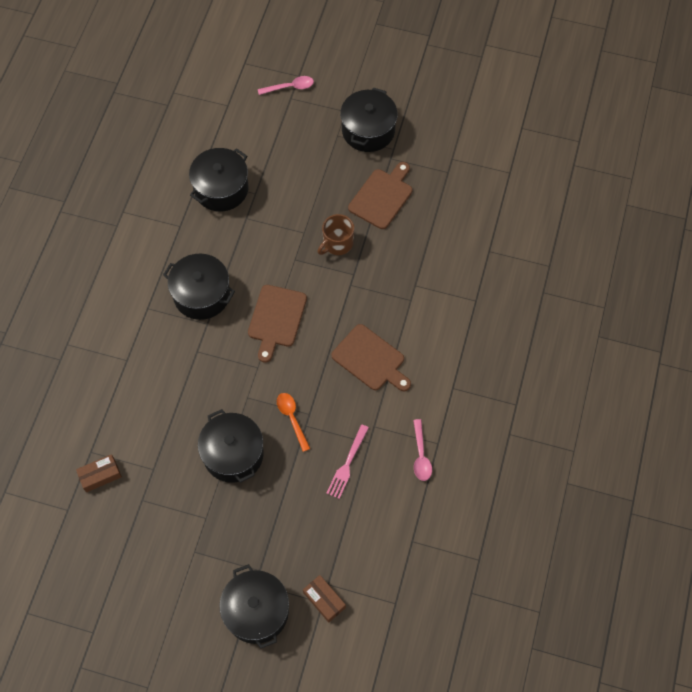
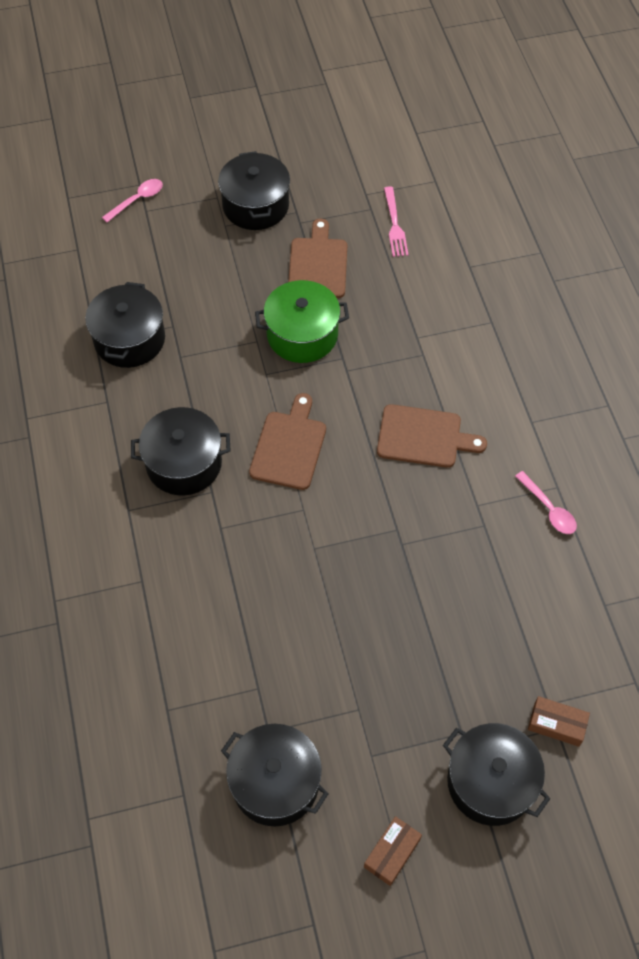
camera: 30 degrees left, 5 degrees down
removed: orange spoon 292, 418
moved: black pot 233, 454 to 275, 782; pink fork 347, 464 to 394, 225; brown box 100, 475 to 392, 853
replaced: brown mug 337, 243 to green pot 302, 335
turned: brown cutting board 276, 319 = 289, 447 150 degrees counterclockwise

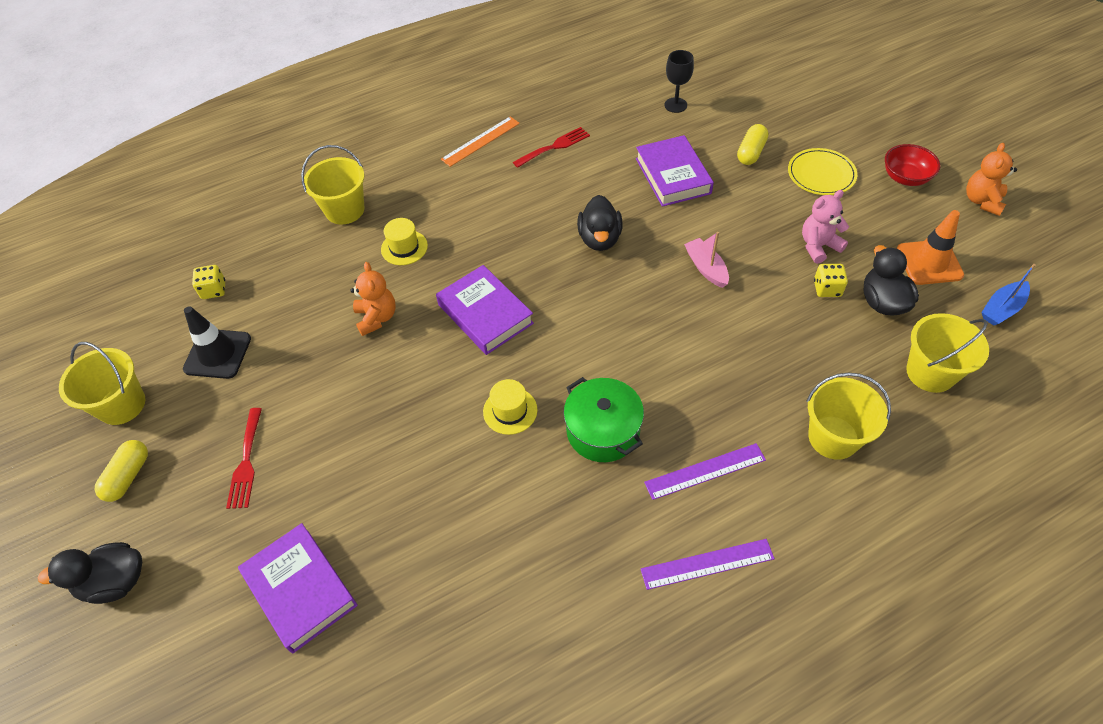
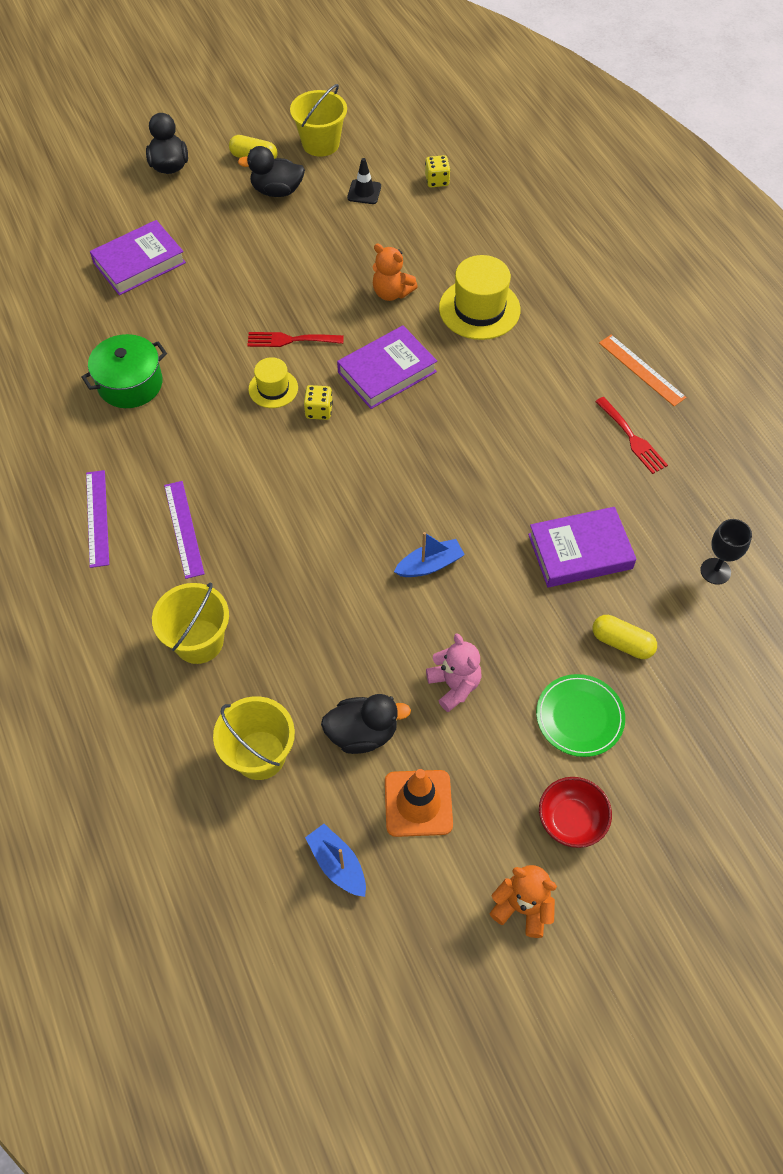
camera: 90 degrees right, 5 degrees up
removed: yellow bucket 345, 210
moved: black duck 599, 239 to 277, 191; yellow dice 827, 289 to 319, 410; green pot 603, 431 to 130, 384; red fork 246, 462 to 290, 340
recoloured: yellow plate 821, 174 to green plate 579, 717; pink boat 706, 268 to blue boat 429, 565
turned: orange teddy bear 377, 318 = 391, 293 45 degrees clockwise
resized: yellow hat 404, 247 = 479, 309 x1.72; black traffic cone 218, 354 = 364, 192 x0.64

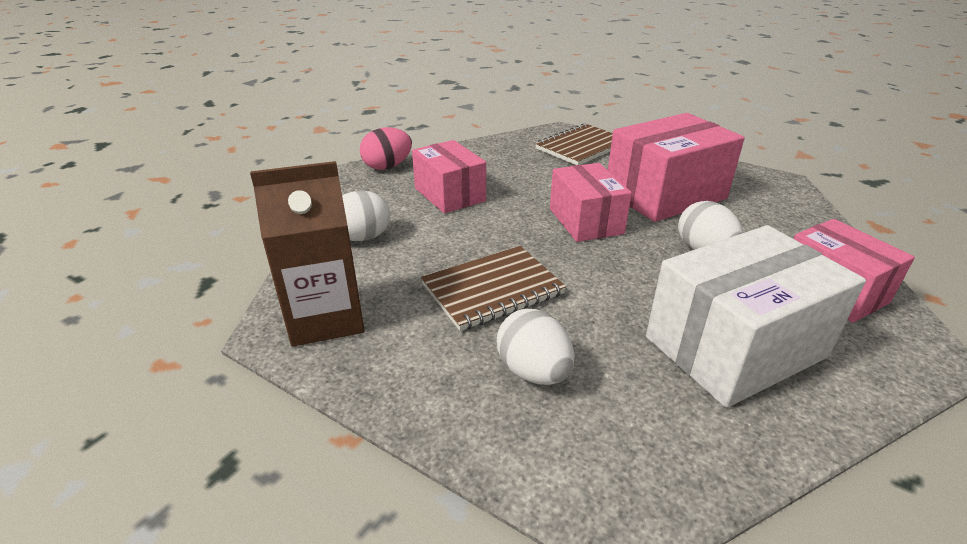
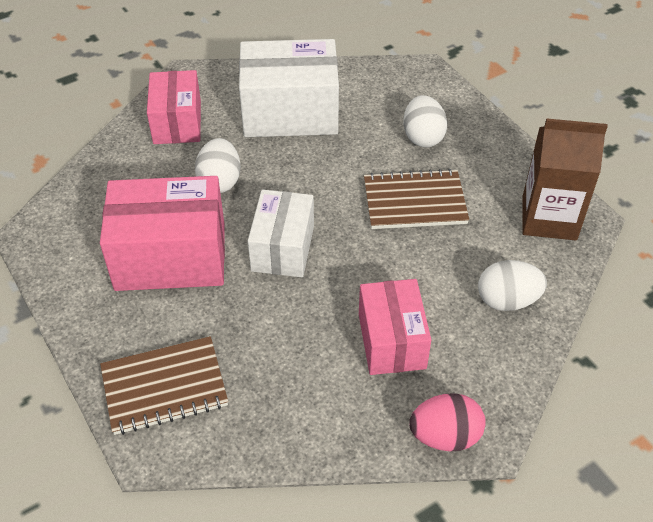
camera: 155 degrees left, 15 degrees up
recoloured: pink box 586, 221 to white box 282, 248

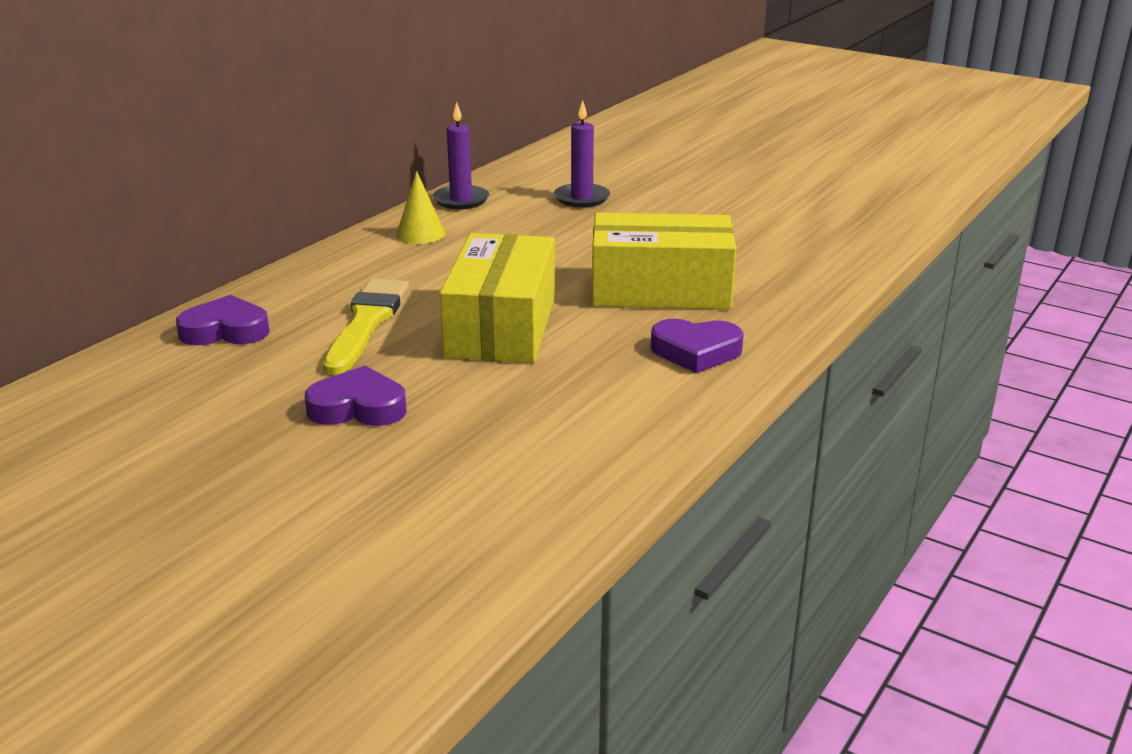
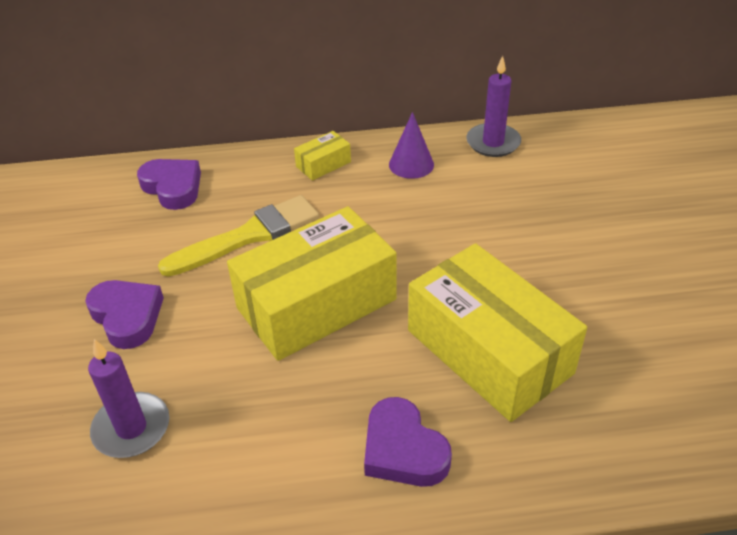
camera: 50 degrees right, 15 degrees up
added: yellow box 323, 164
moved: purple candle 582, 198 to 131, 428
recoloured: yellow cone 420, 234 to purple cone 411, 164

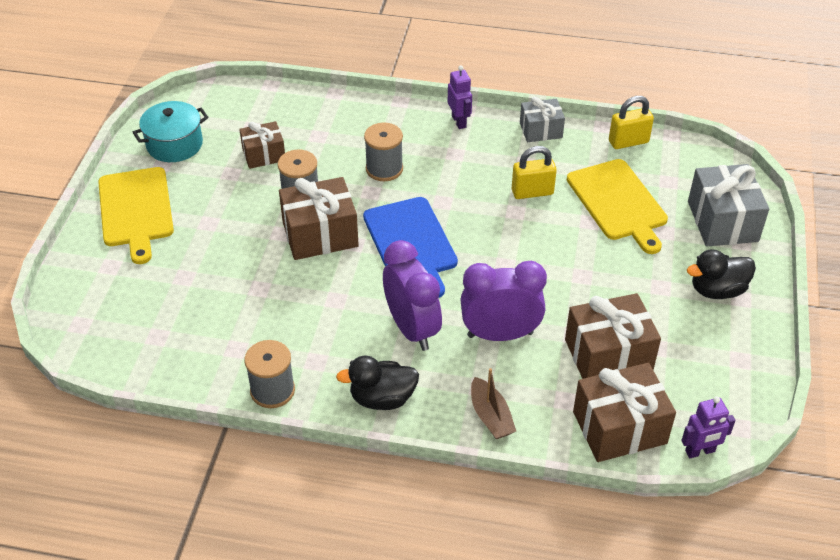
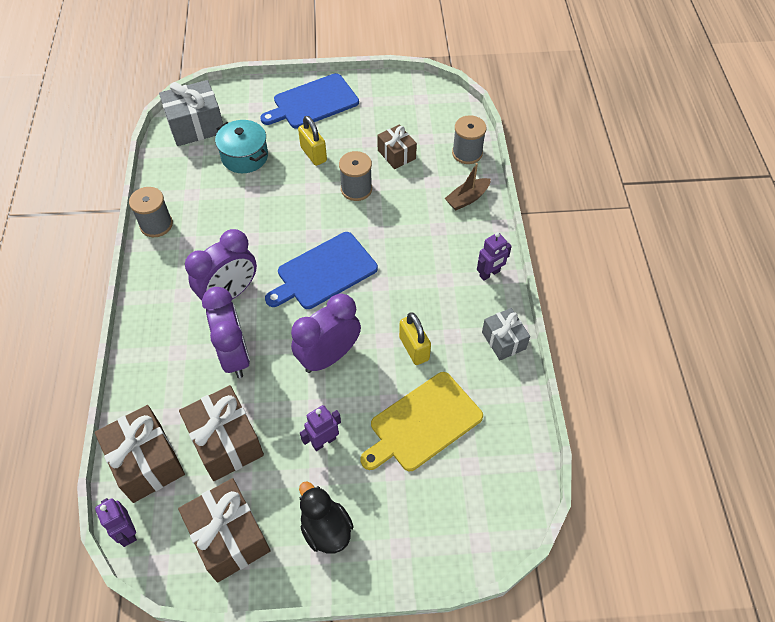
camera: 75 degrees right, 10 degrees up
removed: black duck 382, 398
added: purple clock 328, 356; purple robot 323, 441
moved: yellow padlock 628, 142 to 313, 154; turquoise pot 174, 144 to 245, 157; grey spool 384, 169 to 467, 153; grey gift 722, 221 to 196, 126; brown gift 320, 234 to 229, 537; brown boat 490, 416 to 467, 198
recoloured: yellow cutting board 136, 210 to blue cutting board 312, 102

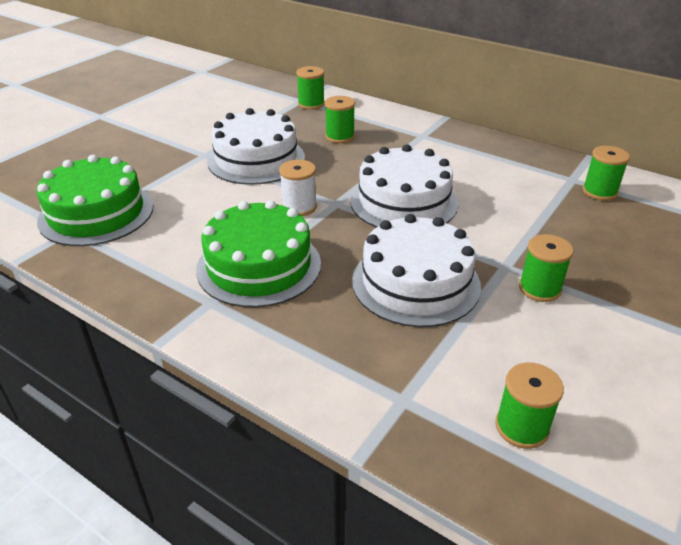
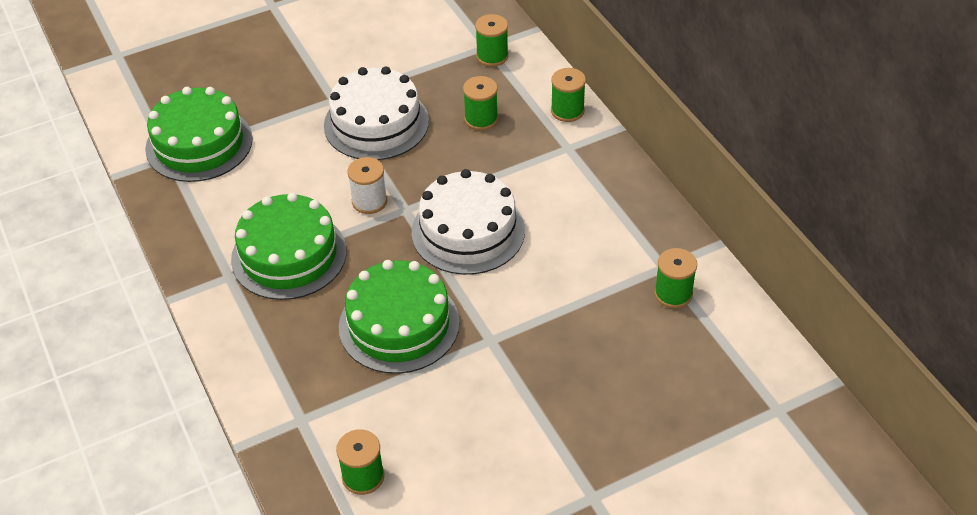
camera: 30 degrees right, 10 degrees up
moved: green spool 539, 288 to 567, 111
recoloured: white cake 415, 282 to green cake 399, 324

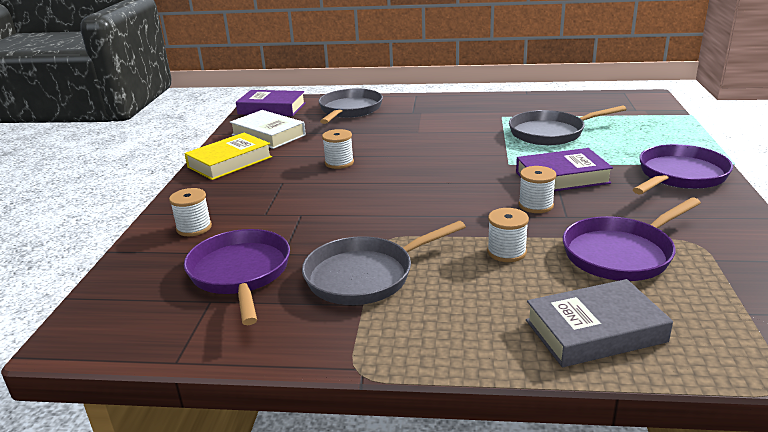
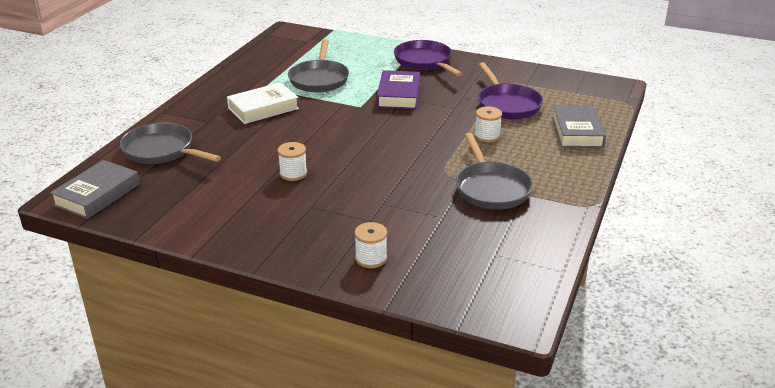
camera: 75 degrees left, 5 degrees up
removed: yellow book 229, 162; white spool 536, 205; purple pan 240, 274
moved: white book 268, 135 to 263, 108
recoloured: purple book 272, 109 to grey book 97, 195

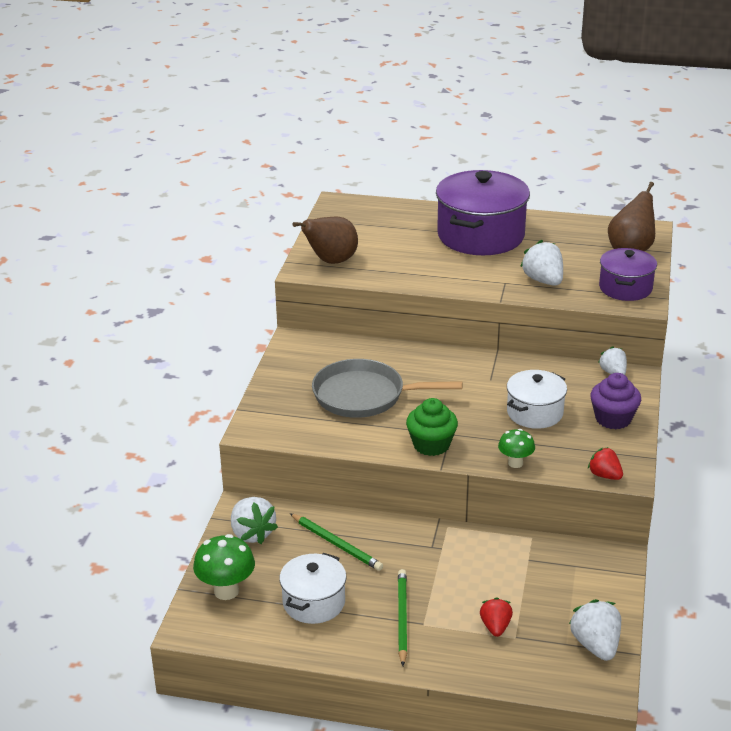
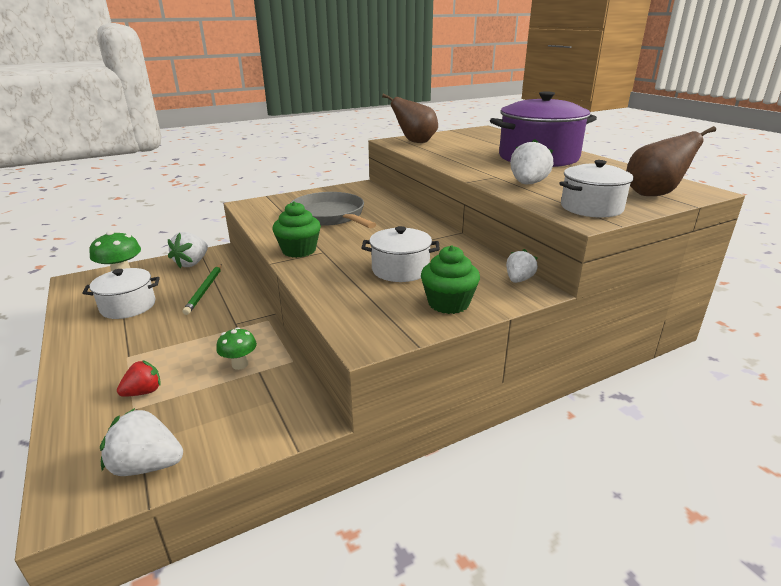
camera: 50 degrees right, 5 degrees down
removed: red strawberry 604, 475; green pencil 402, 618
moved: green mushroom 515, 463 to 240, 364
recoloured: purple pot 625, 288 to white pot 591, 208; purple cupcake 613, 419 to green cupcake 448, 303
turned: white strawberry 596, 645 = 147, 465 120 degrees counterclockwise

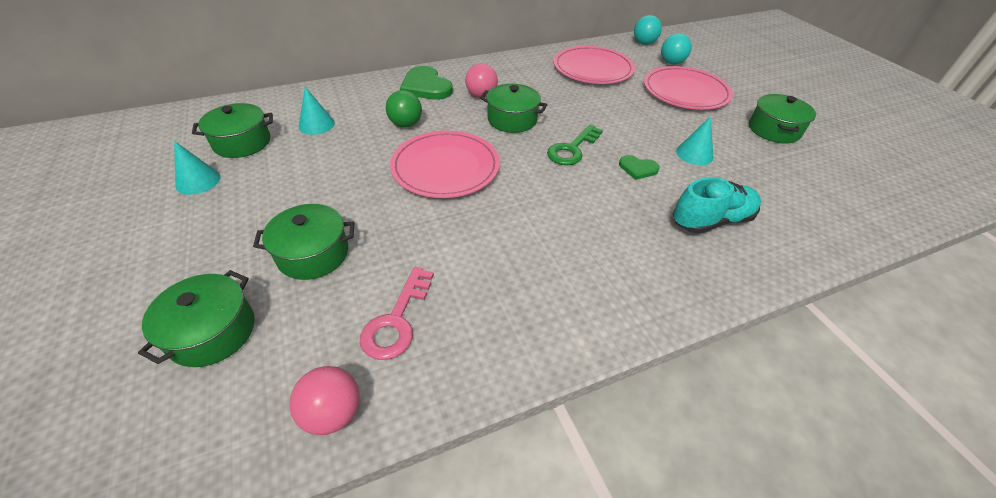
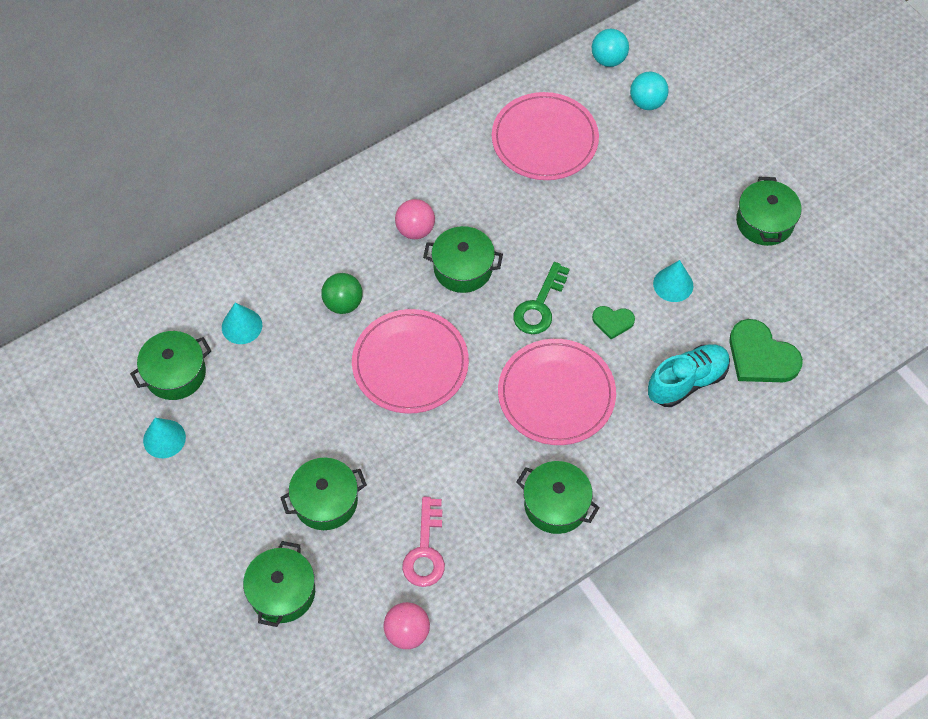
camera: 10 degrees left, 15 degrees up
added: green pot 556, 504
moved: green heart 426, 86 to 761, 356; pink plate 685, 91 to 556, 394

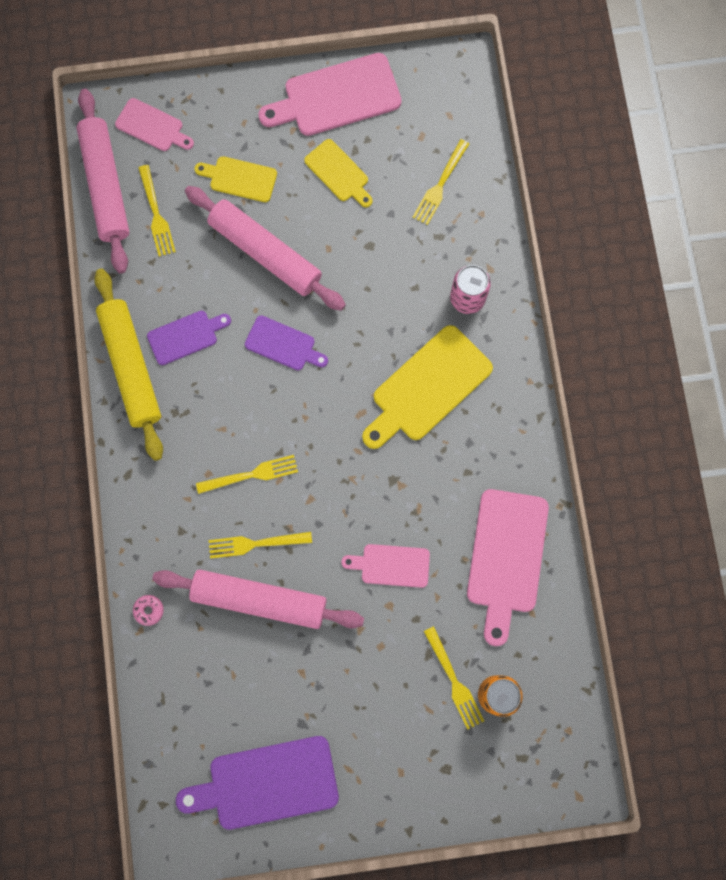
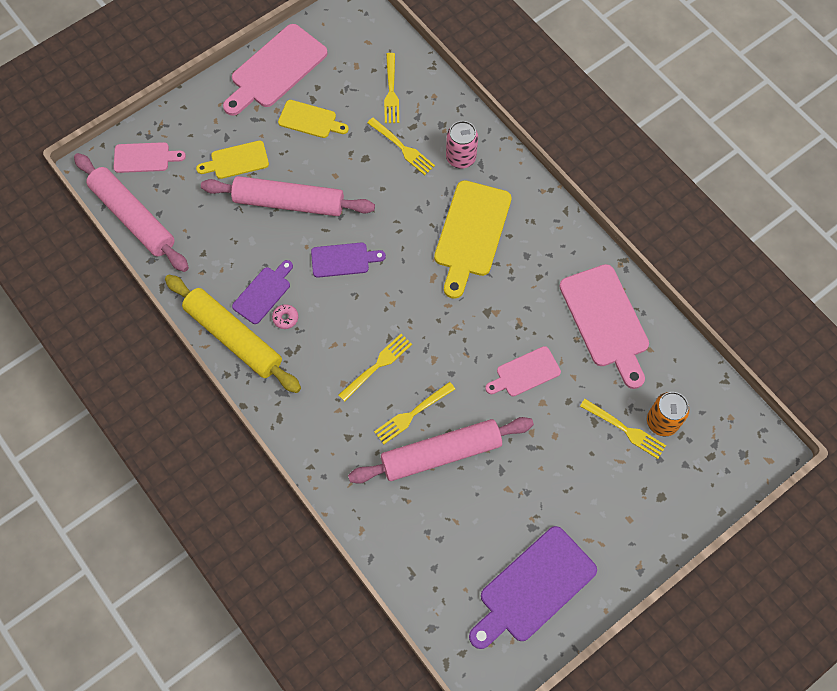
camera: 30 degrees left, 10 degrees down
moved: yellow fork 156, 214 to 402, 148; pink donut 149, 610 to 285, 318

